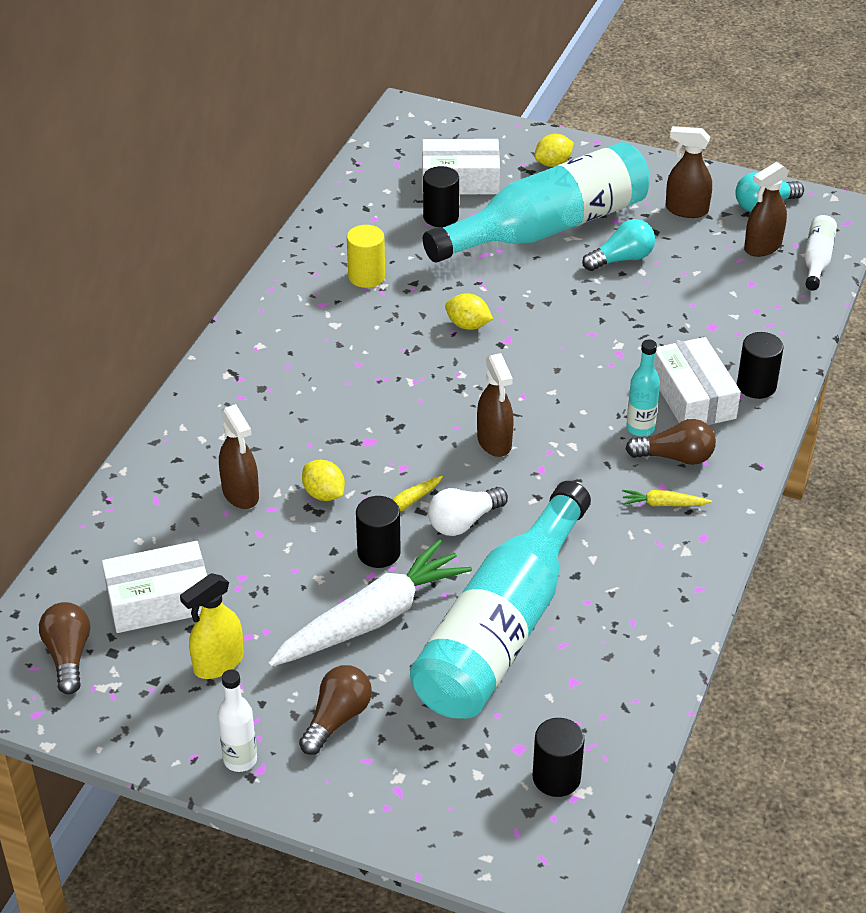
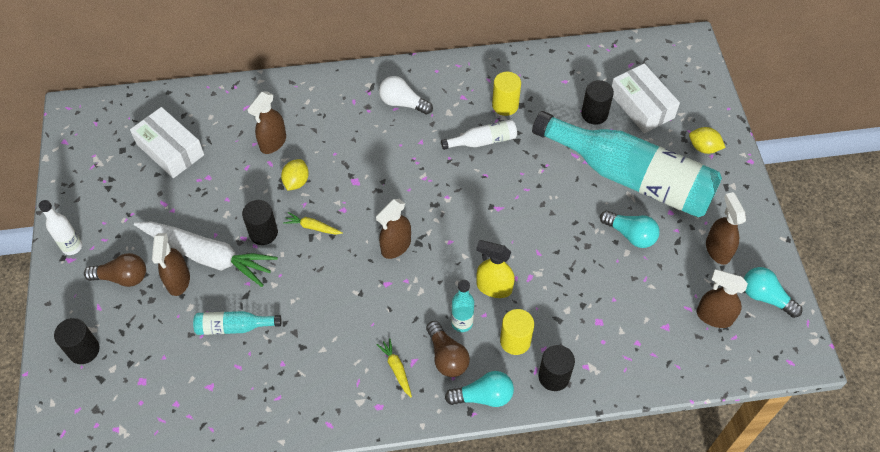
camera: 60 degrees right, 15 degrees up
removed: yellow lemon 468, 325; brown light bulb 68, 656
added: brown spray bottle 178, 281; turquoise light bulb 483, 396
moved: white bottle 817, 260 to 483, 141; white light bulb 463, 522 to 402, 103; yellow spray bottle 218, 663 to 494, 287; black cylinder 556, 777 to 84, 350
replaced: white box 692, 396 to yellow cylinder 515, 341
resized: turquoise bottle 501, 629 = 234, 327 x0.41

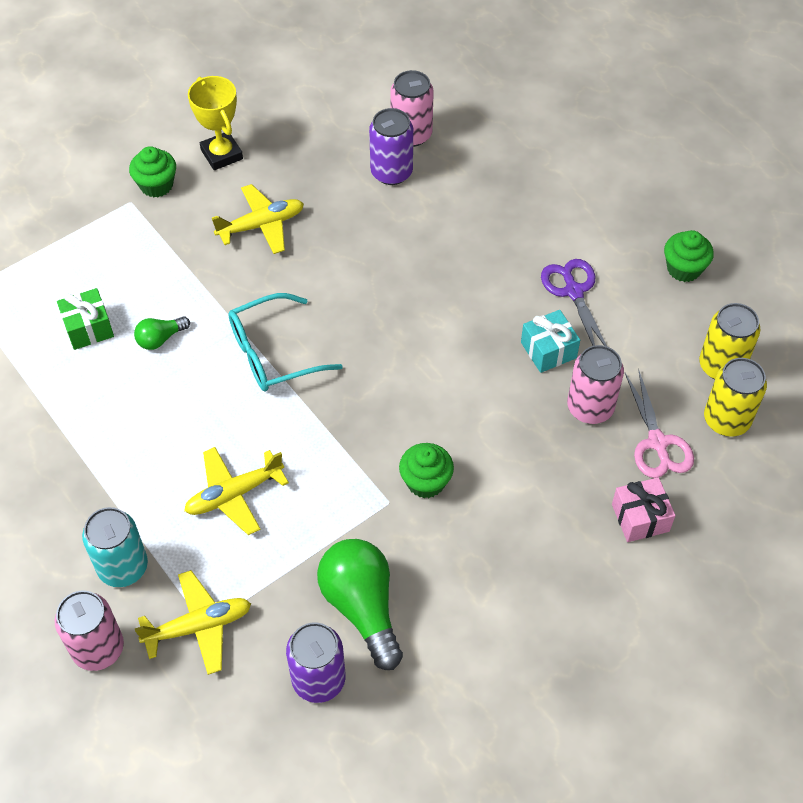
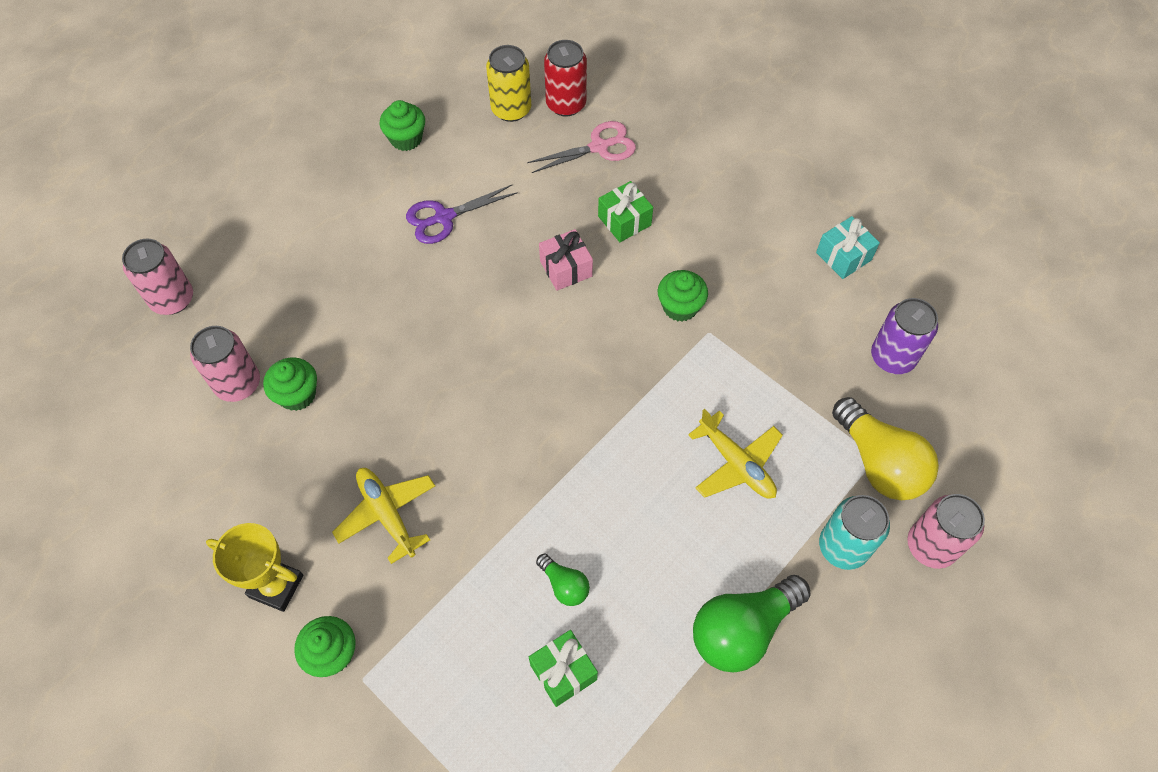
camera: 100 degrees left, 5 degrees up
removed: turquoise glasses 273, 353
added: green gift 624, 221
moved: turquoise gift 548, 350 to 843, 256; pink can 590, 407 to 172, 299; pink gift 640, 518 to 566, 268; green light bulb 362, 607 to 742, 630
replaced: purple can 391, 172 to green cupcake 297, 394; yellow plane 198, 626 to yellow light bulb 879, 463
recoloured: yellow can 726, 420 to red can 566, 104
turned: yellow trophy 221, 154 = 276, 586 60 degrees clockwise

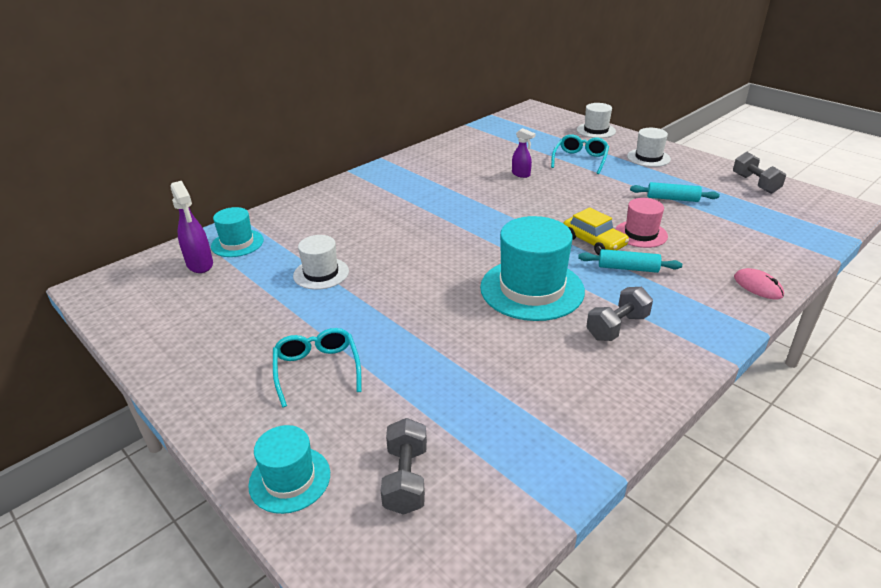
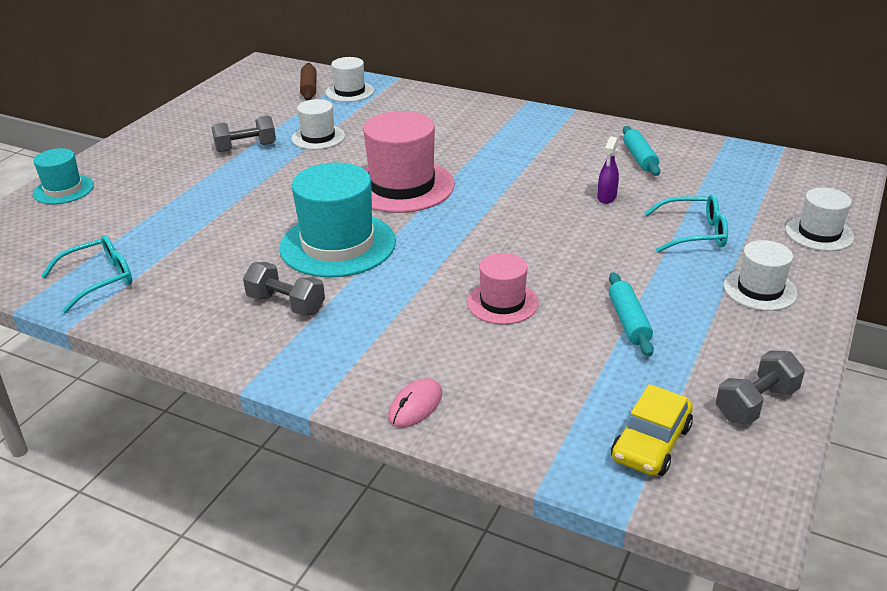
camera: 70 degrees right, 0 degrees up
added: pink hat 402, 186
moved: yellow car 594, 242 to 651, 443; turquoise rolling pin 628, 268 to 640, 158; turquoise glasses 317, 369 to 99, 280; grey dumbbell 406, 479 to 246, 147
replaced: purple spray bottle 200, 265 to brown rolling pin 309, 88
recoloured: turquoise hat 237, 243 to white hat 350, 92

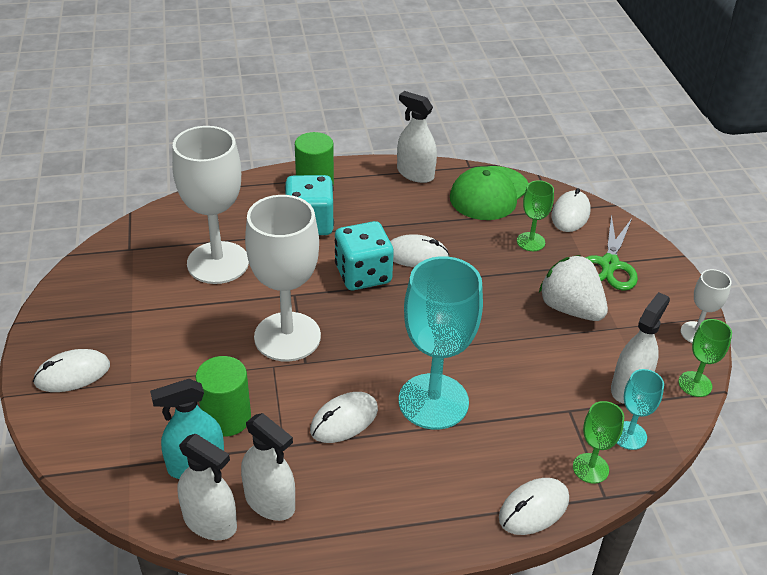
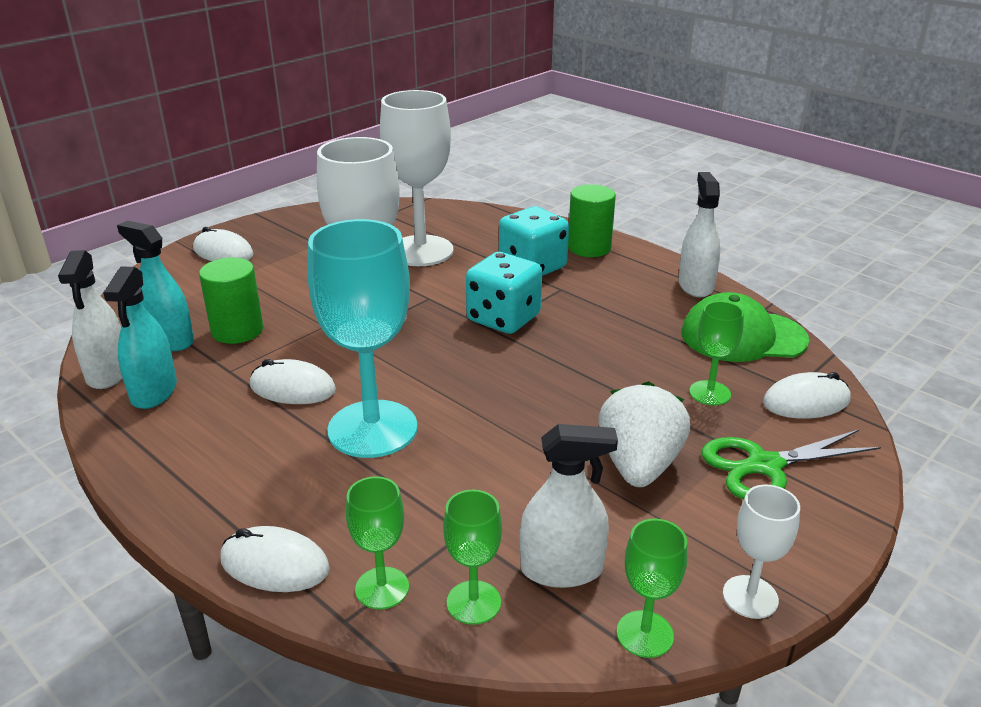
camera: 55 degrees right, 10 degrees down
removed: white mouse 416, 255
recoloured: turquoise goblet 629, 435 to green goblet 473, 602; white spray bottle 270, 501 to turquoise spray bottle 154, 392

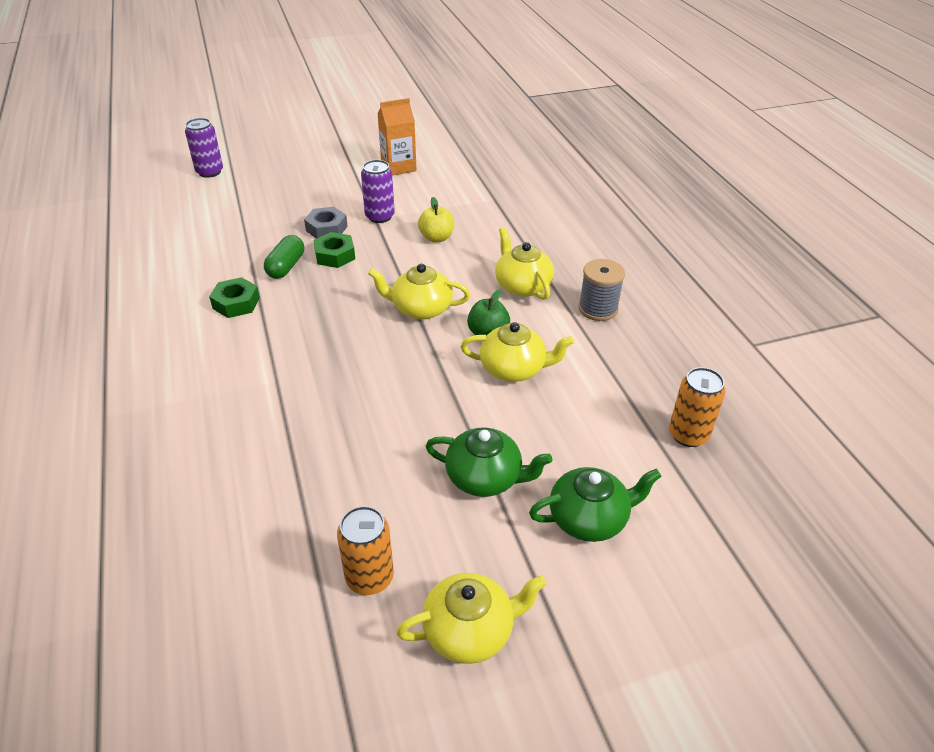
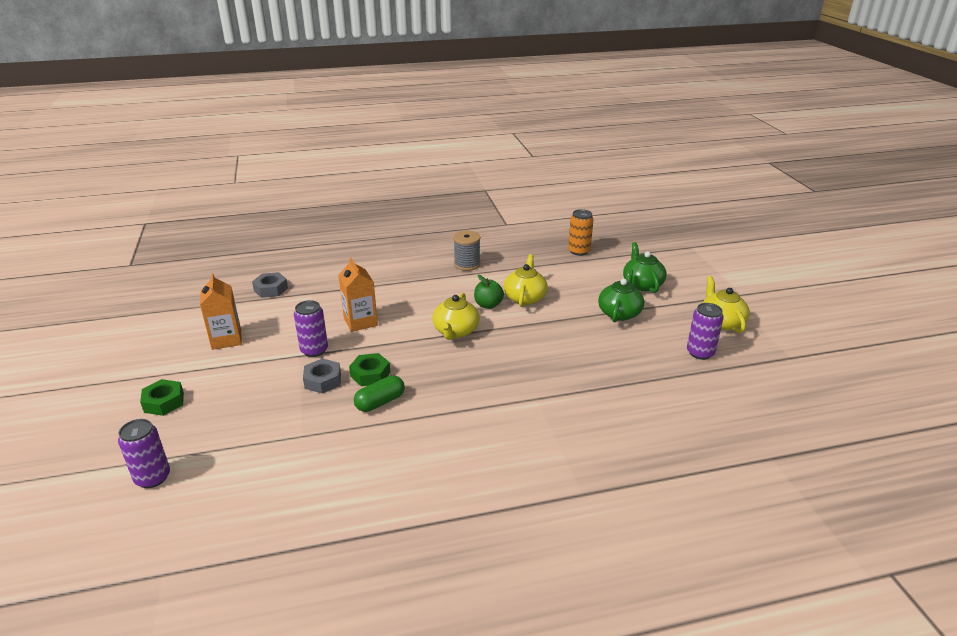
camera: 85 degrees left, 10 degrees down
removed: yellow teapot 522, 286
added: grey nut 271, 289
moved: green nut 236, 303 to 164, 402
replaced: yellow apple 436, 238 to orange carton 360, 322
recoloured: orange can 369, 577 to purple can 700, 353
turned: green capsule 286, 266 = 380, 402 60 degrees counterclockwise

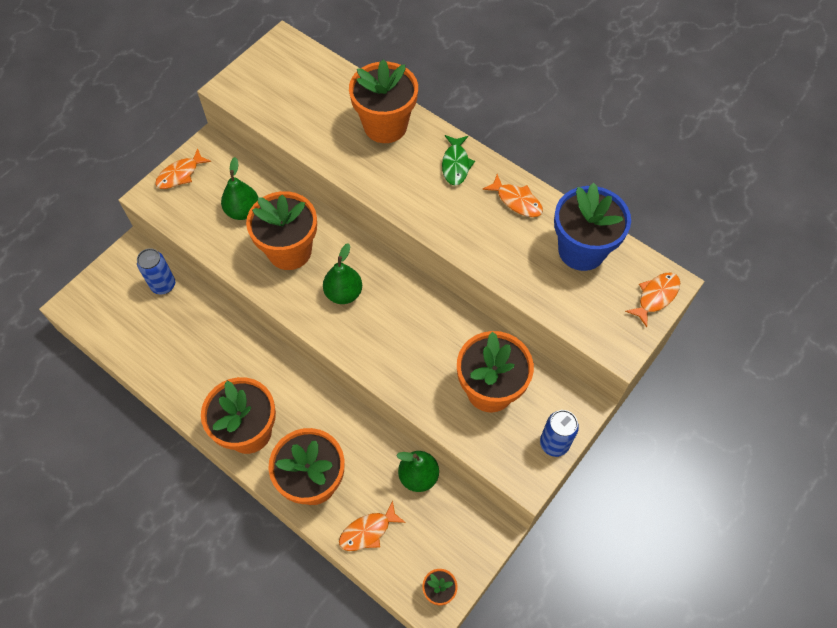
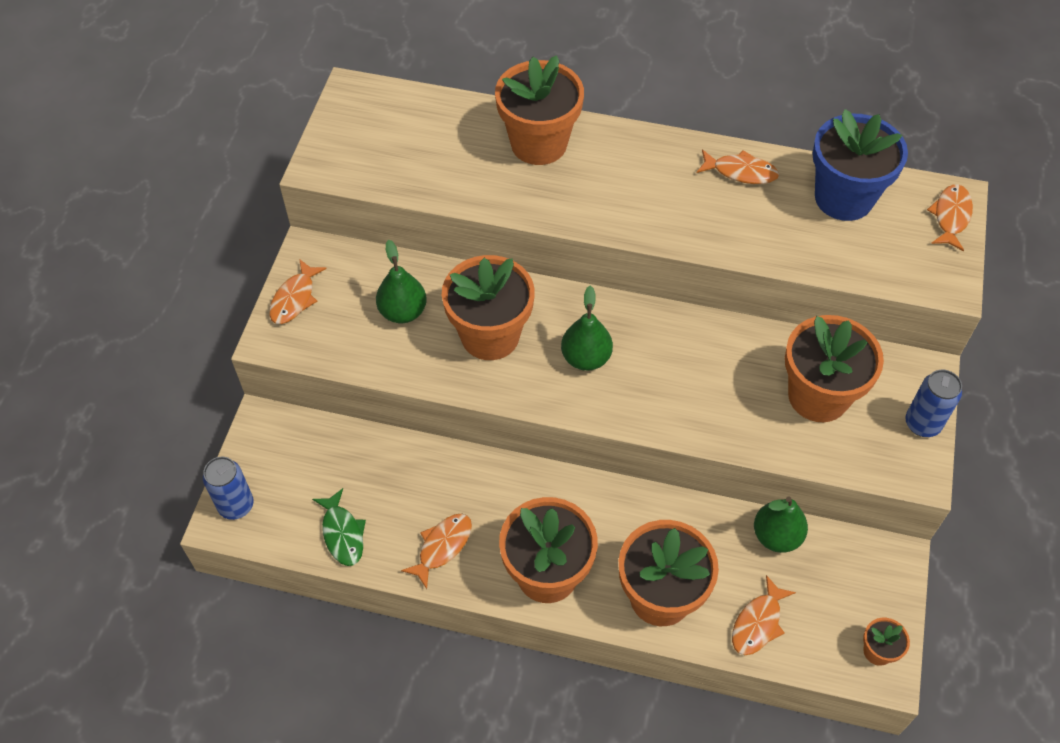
camera: 25 degrees left, 5 degrees down
added: orange fish 442, 547
moved: green fish 455, 164 to 342, 533; blue can 163, 285 to 236, 505

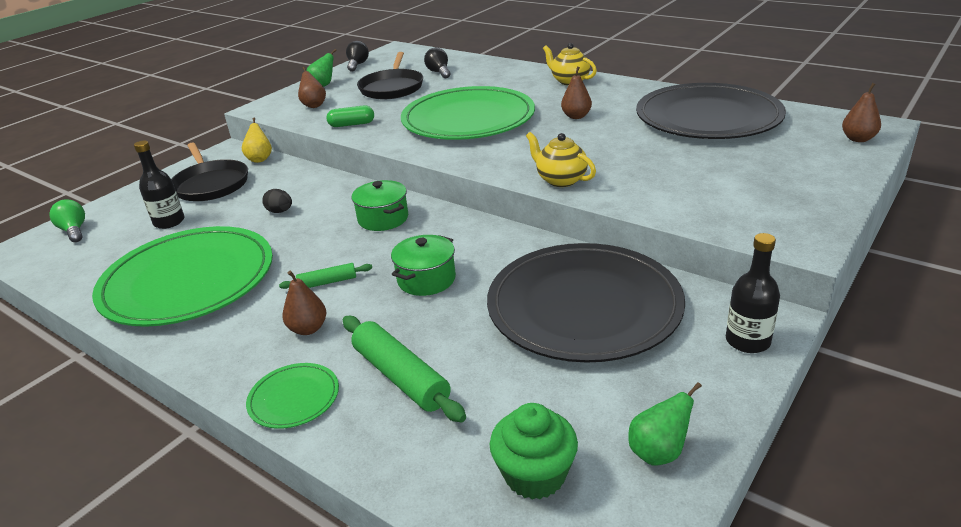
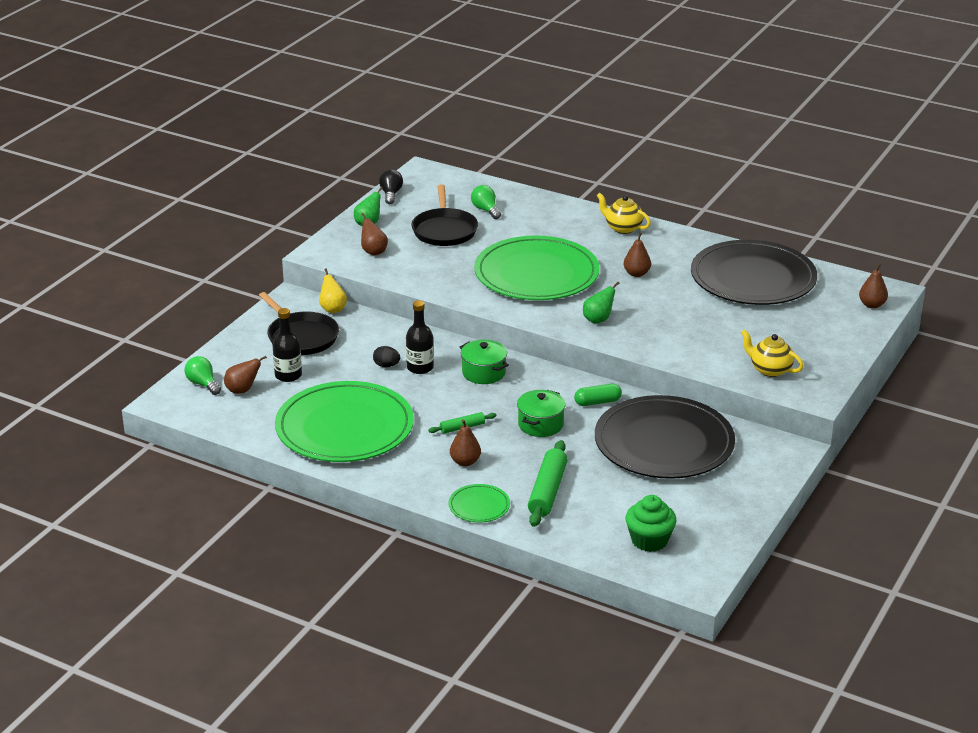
camera: 10 degrees left, 0 degrees up
added: brown pear 242, 390
moved: green capsule 352, 124 to 597, 402; yellow teapot 560, 180 to 770, 370; black bottle 747, 341 to 420, 367; green pear 658, 452 to 598, 320
recoloured: black light bulb 439, 72 to green light bulb 486, 210
turned: green rolling pin 401, 377 = 547, 491 60 degrees clockwise

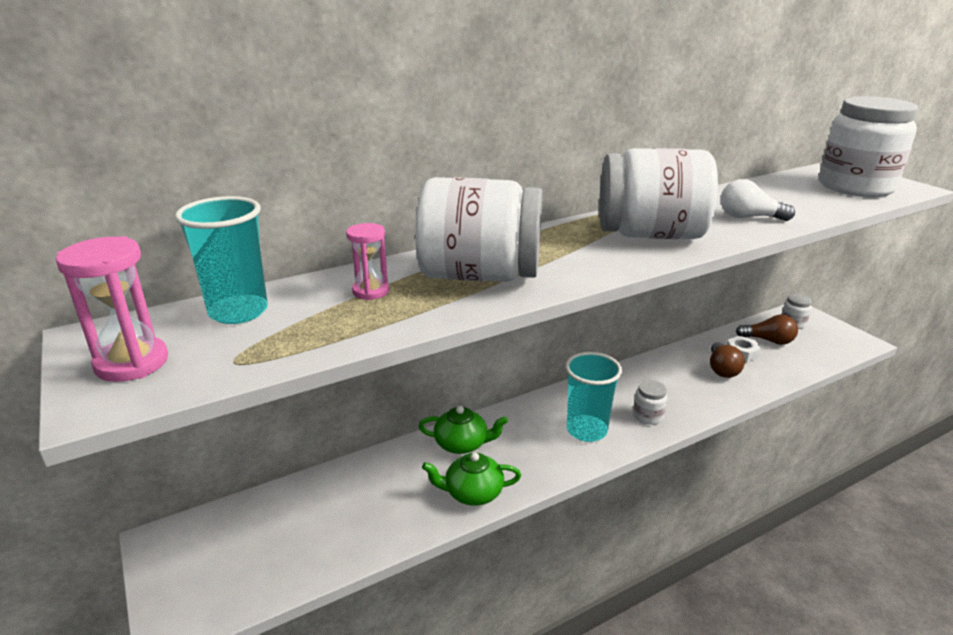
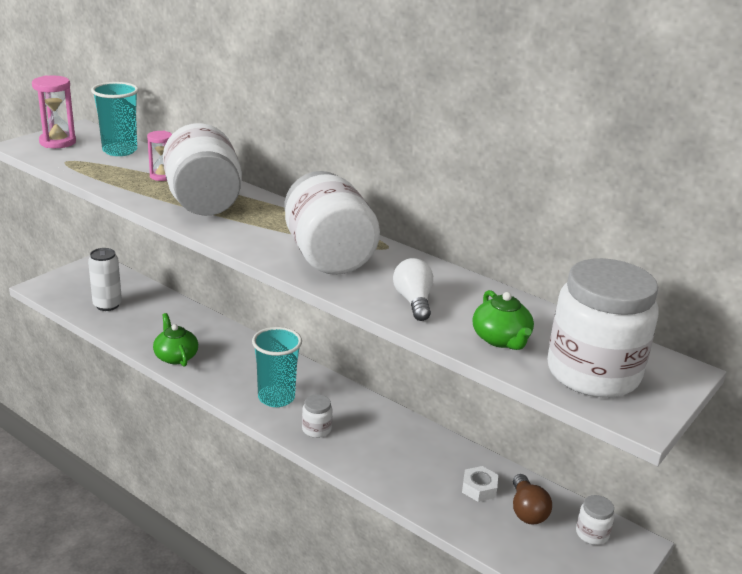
camera: 65 degrees right, 0 degrees up
removed: brown light bulb 722, 369
added: white can 107, 305
moved: green teapot 462, 444 to 501, 339

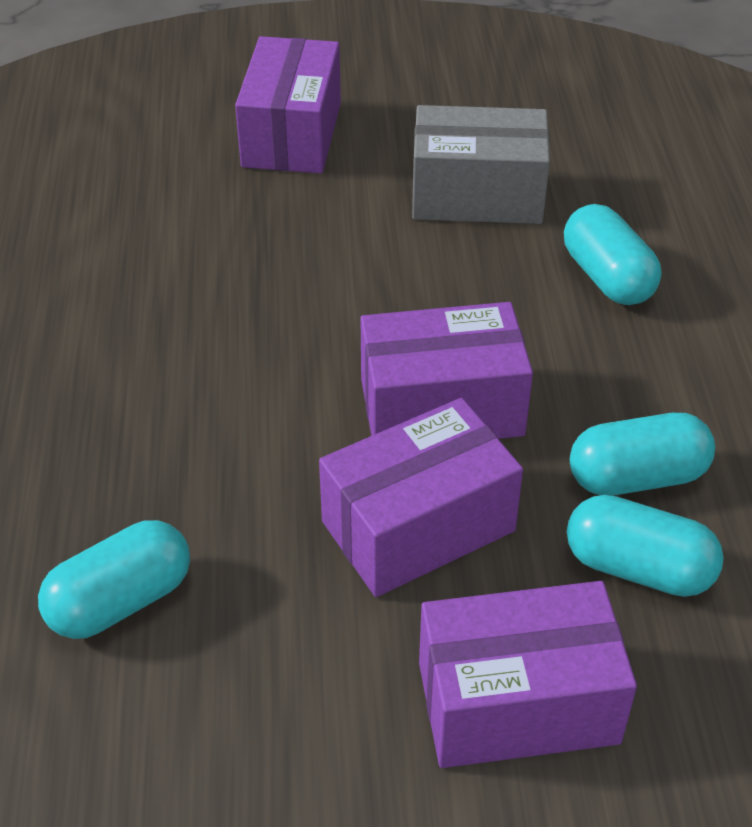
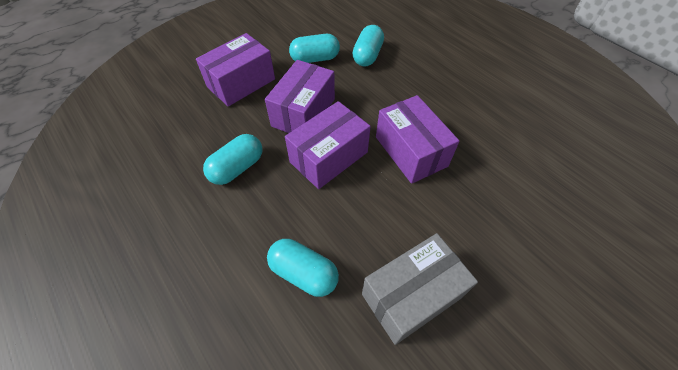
camera: 145 degrees right, 10 degrees up
moved: purple box 292, 134 to 411, 151; turquoise capsule 638, 568 to 315, 59

